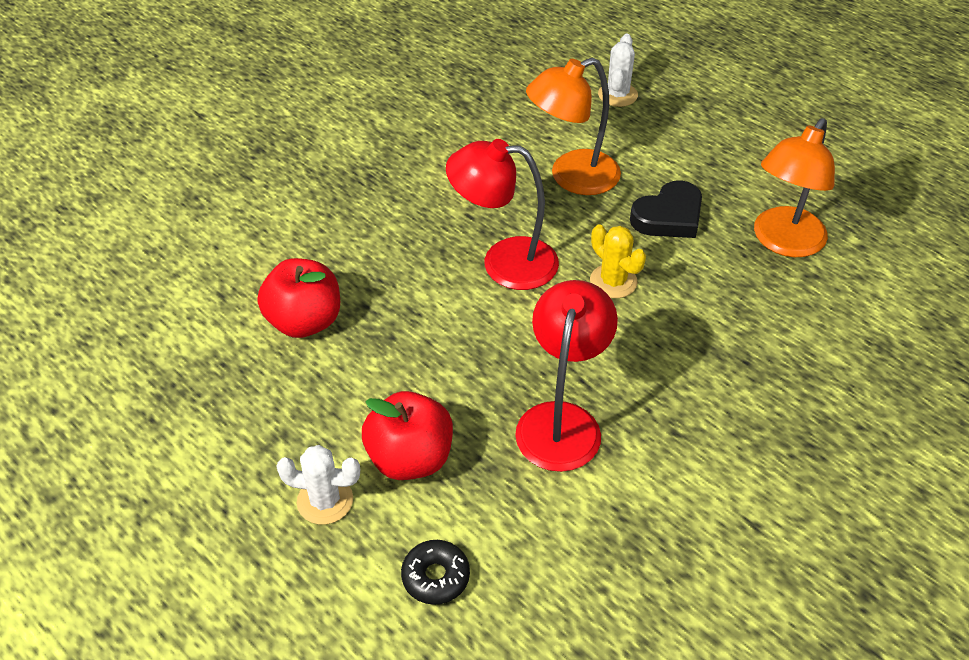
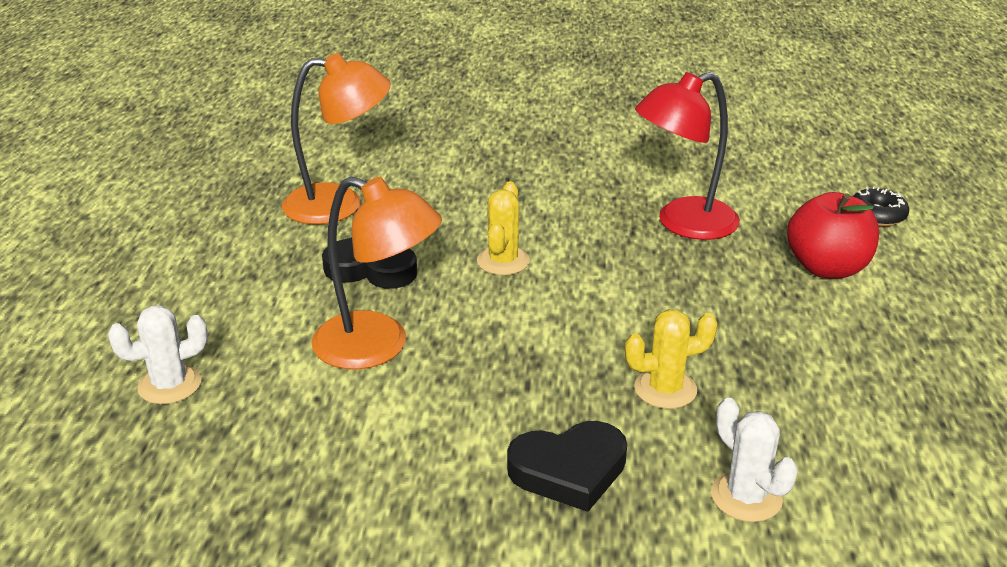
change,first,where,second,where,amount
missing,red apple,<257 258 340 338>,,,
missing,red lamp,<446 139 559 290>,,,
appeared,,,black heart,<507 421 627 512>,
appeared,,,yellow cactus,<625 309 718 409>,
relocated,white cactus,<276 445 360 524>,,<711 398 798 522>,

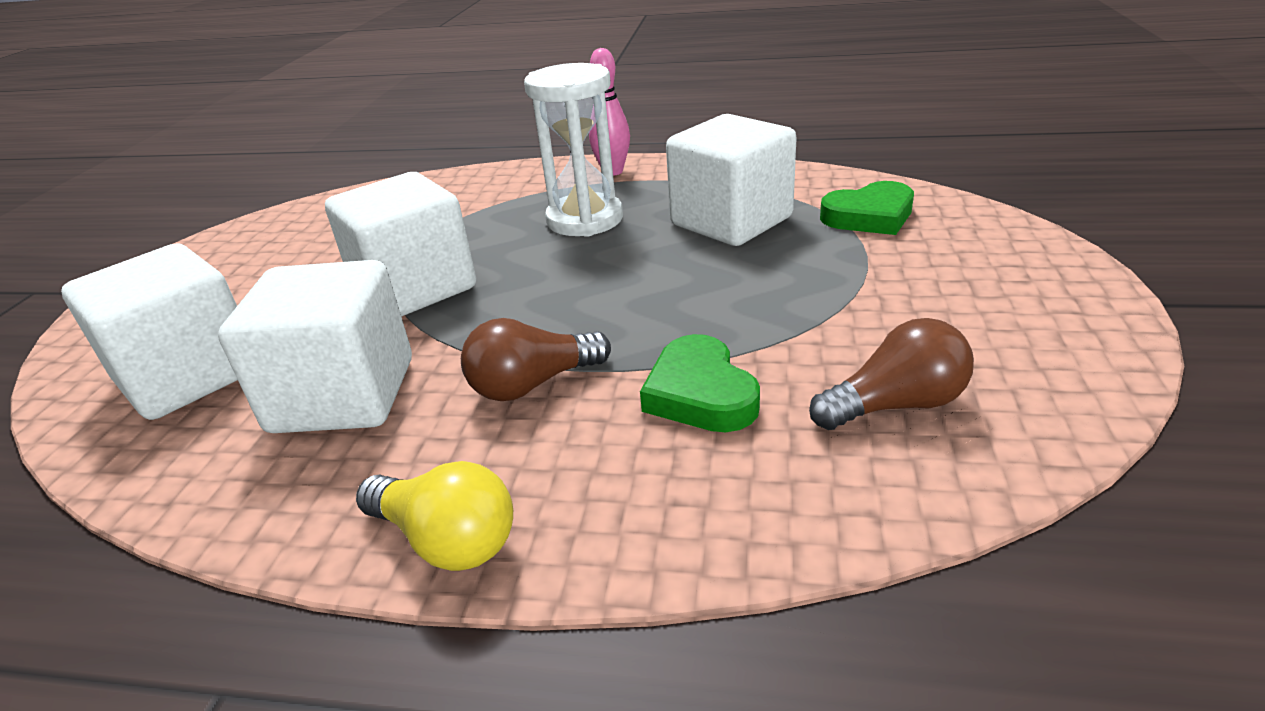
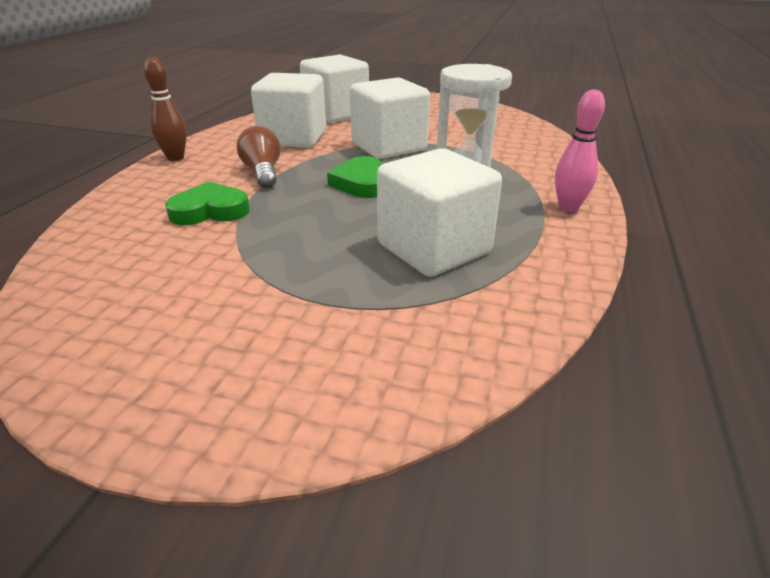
change,first,where,second,where,amount
missing,brown light bulb,<809 318 974 430>,,,
relocated,green heart,<820 181 914 235>,,<327 156 382 198>,
exchanged,yellow light bulb,<356 461 513 571>,brown bowling pin,<144 57 187 161>,

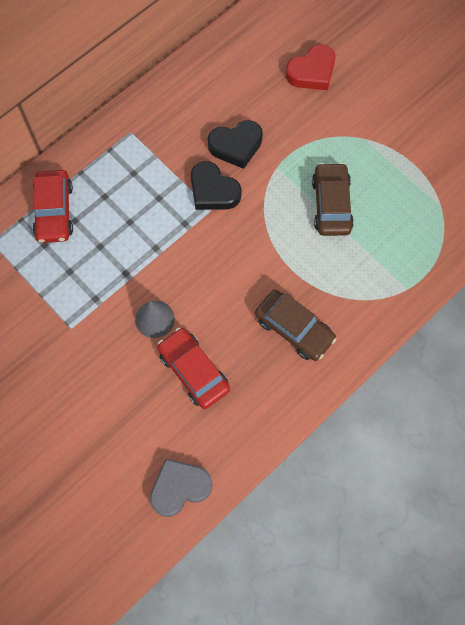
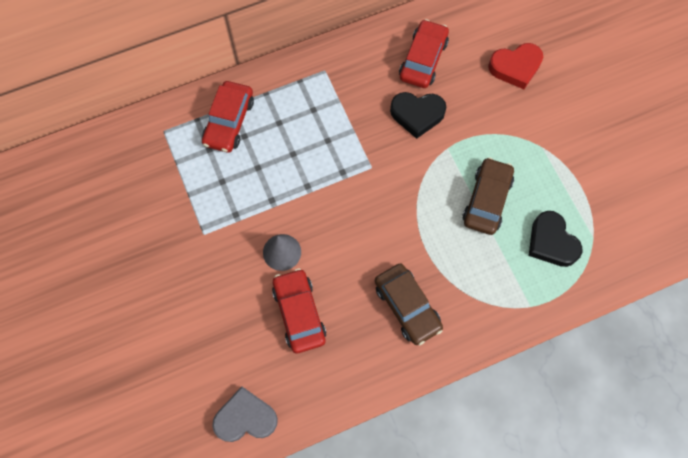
change,first,where,second,where,amount
appeared,,,red car,<399 19 449 88>,
relocated,black heart,<191 161 242 210>,,<529 211 582 267>,

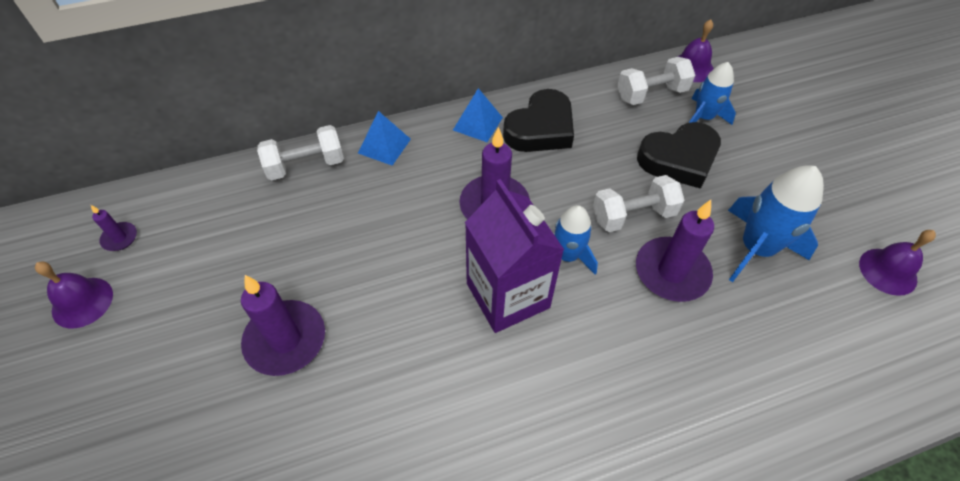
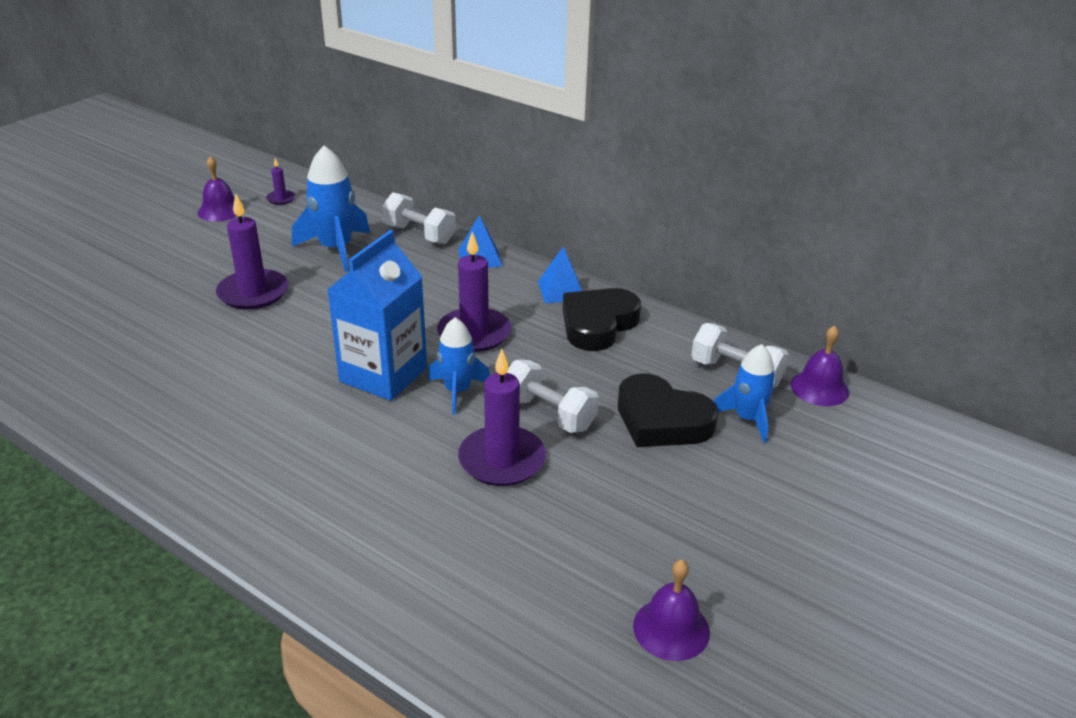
change,first,where,second,where,amount
relocated,blue rocket,<728 166 824 282>,,<292 145 370 272>,
colour,purple carton,<465 179 564 333>,blue carton,<327 230 427 401>,
spun,black heart,<503 89 574 152>,,<563 288 641 351>,120 degrees clockwise

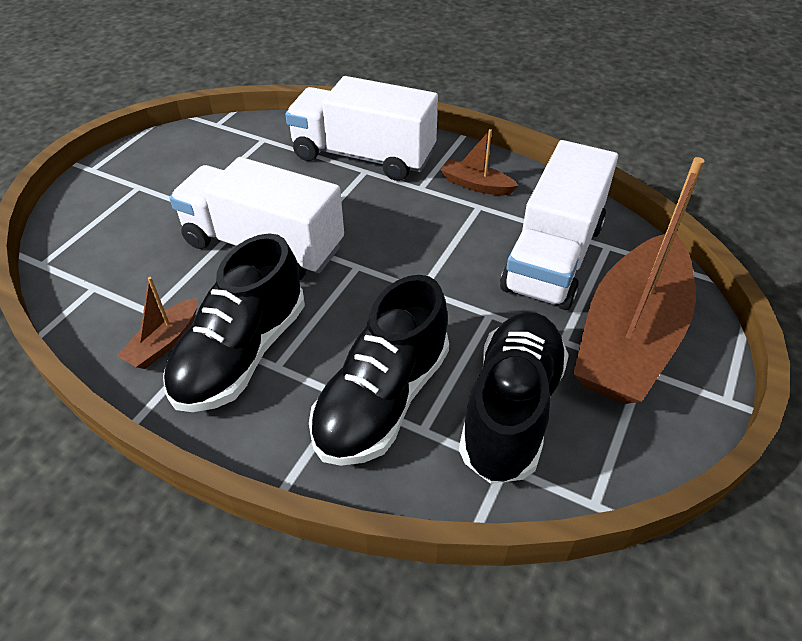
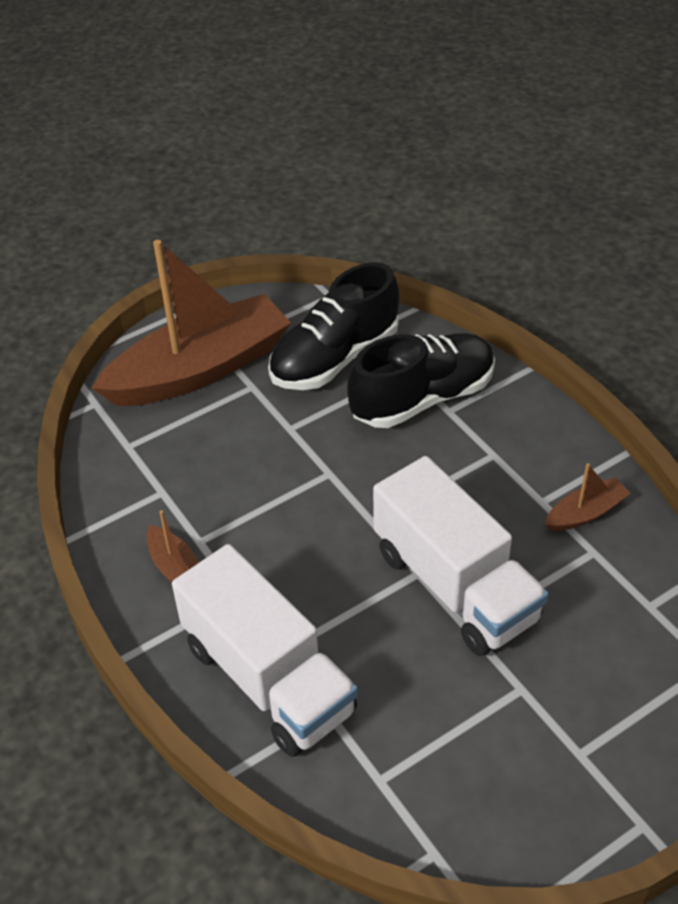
change,first,where,second,where,amount
missing,black shoe,<163 233 305 412>,,,
missing,white truck,<500 140 618 310>,,,

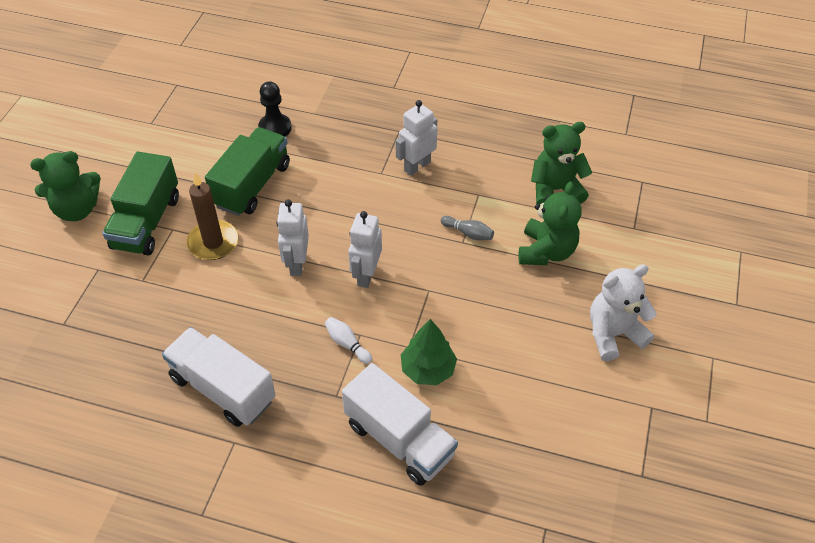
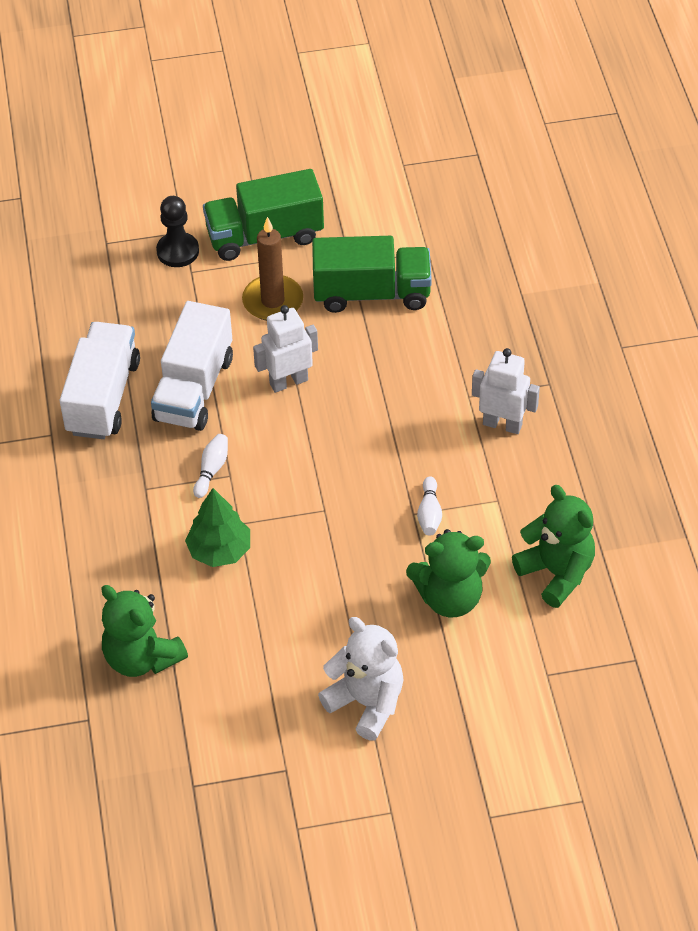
change,first,where,second,where,amount
missing,white robot,<348 211 382 288>,,,
relocated,green teddy bear,<30 151 101 221>,,<101 585 188 677>,
relocated,black pawn,<258 81 292 136>,,<156 196 199 267>,
relocated,white truck,<342 363 458 486>,,<151 301 233 431>,
colour,grey bowling pin,<441 216 494 240>,white bowling pin,<417 476 442 536>,

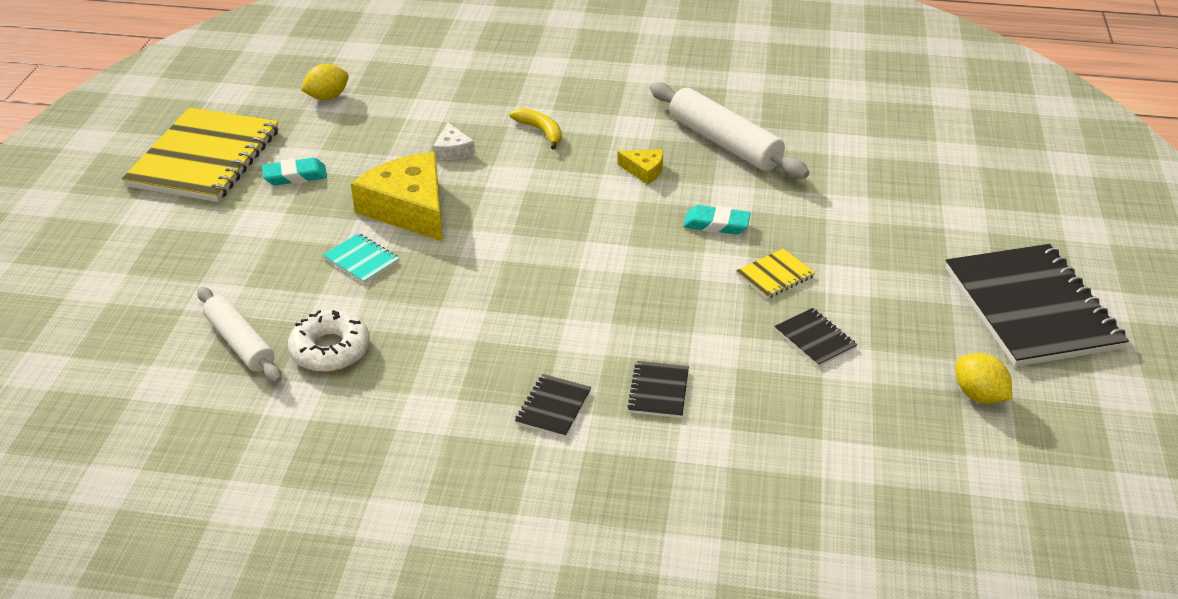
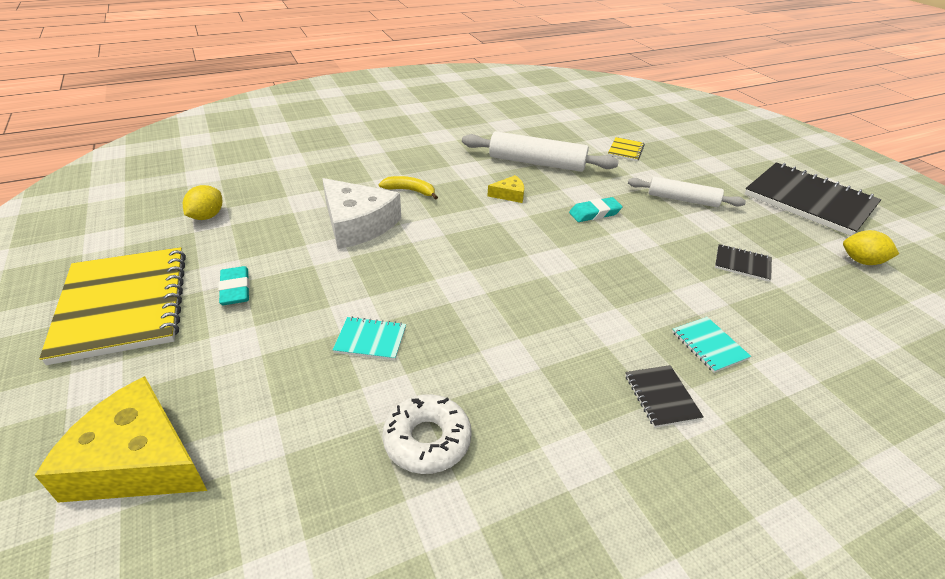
change,first,where,second,where,amount
relocated,white rolling pin,<197 287 282 383>,,<628 176 746 207>,
relocated,yellow cheese,<351 152 443 242>,,<35 376 207 503>,
relocated,yellow notebook,<736 248 815 299>,,<608 137 645 161>,
colour,black notebook,<627 361 689 418>,turquoise notebook,<672 317 751 373>,
spun,turquoise eraser,<262 158 327 185>,,<218 266 250 305>,60 degrees counterclockwise
size,white cheese,<433 123 475 160>,,<322 178 401 249>,x2.17

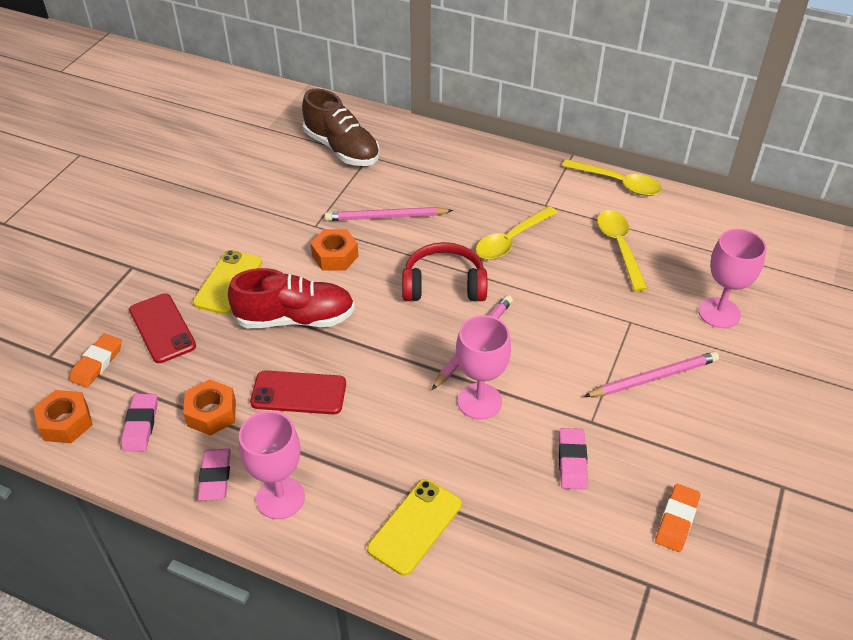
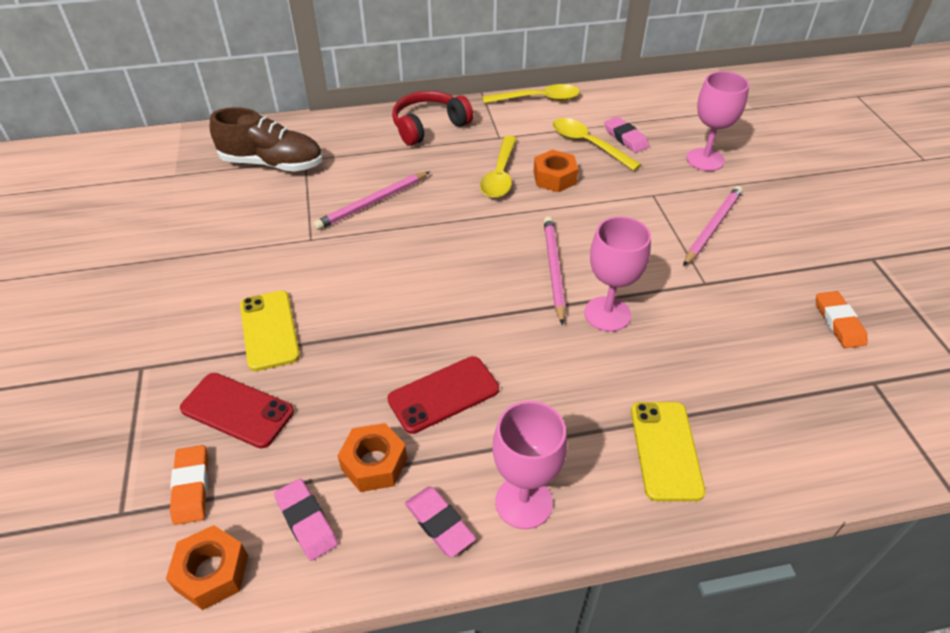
change,first,where,second,where,amount
missing,red shoe,<228 268 355 328>,,,
relocated,orange nut,<310 229 358 271>,,<533 150 578 192>,
relocated,red headphones,<402 242 487 301>,,<392 91 473 146>,
relocated,pink eraser,<559 428 588 490>,,<604 117 649 153>,

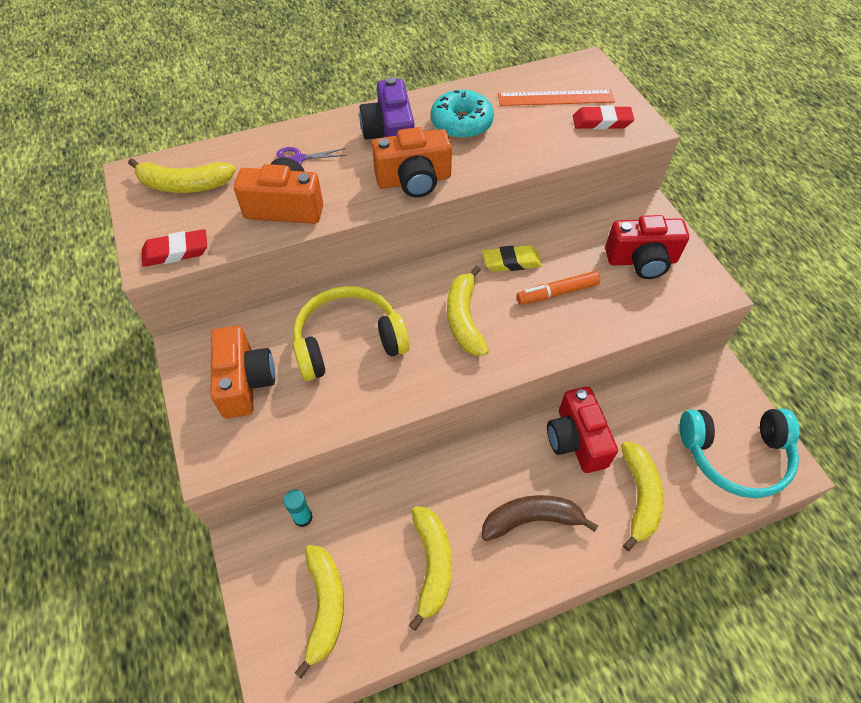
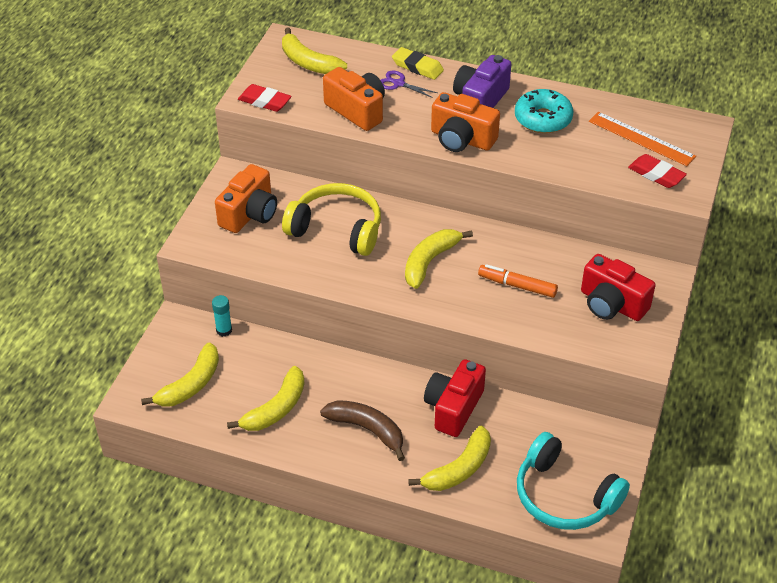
change,first,where,second,where,amount
relocated,yellow eraser,<482 245 542 272>,,<392 47 444 80>,

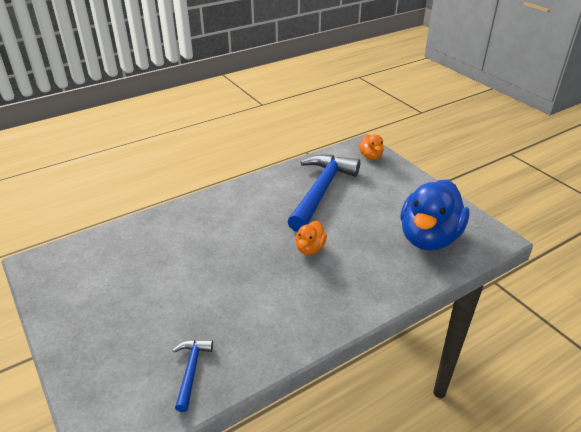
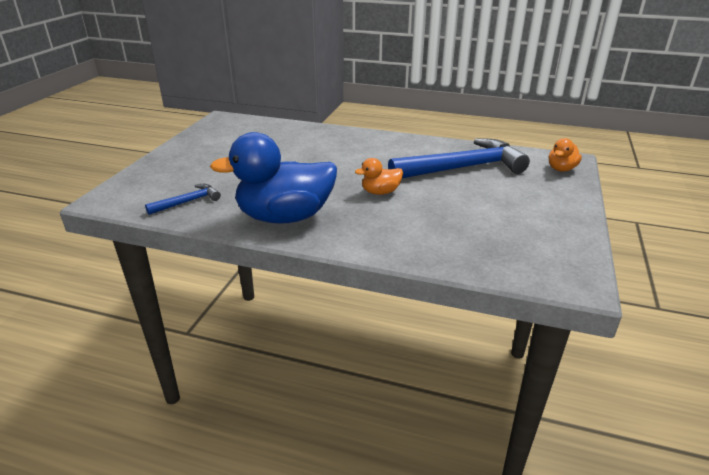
change,first,where,second,where,amount
relocated,blue duck,<400 179 469 251>,,<210 132 337 224>,

